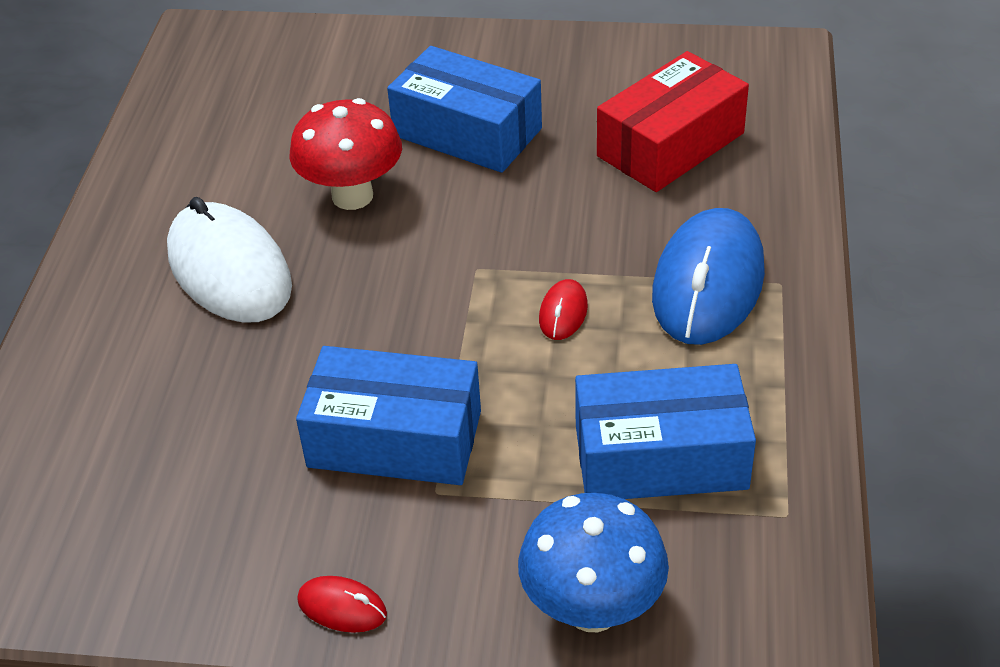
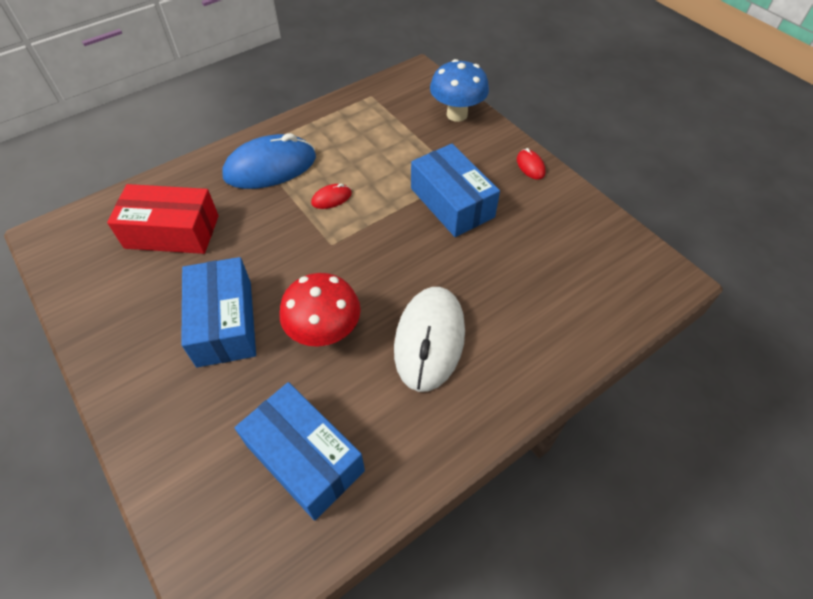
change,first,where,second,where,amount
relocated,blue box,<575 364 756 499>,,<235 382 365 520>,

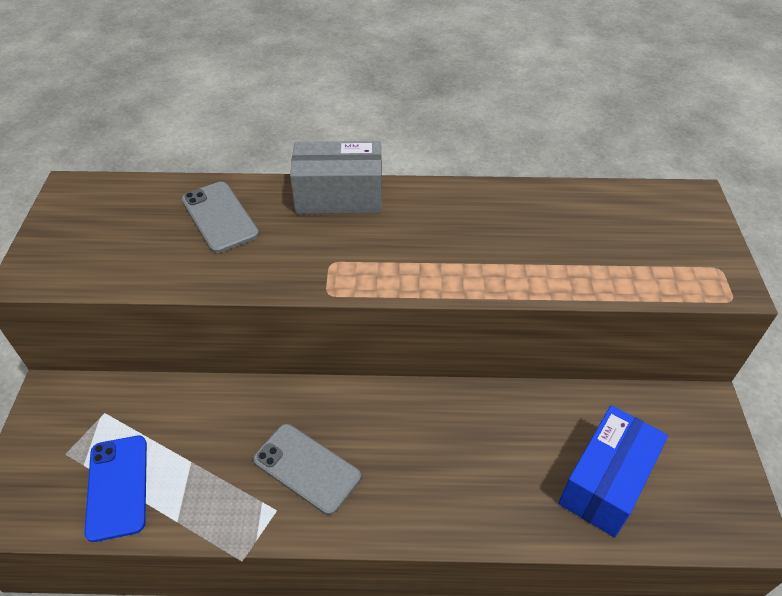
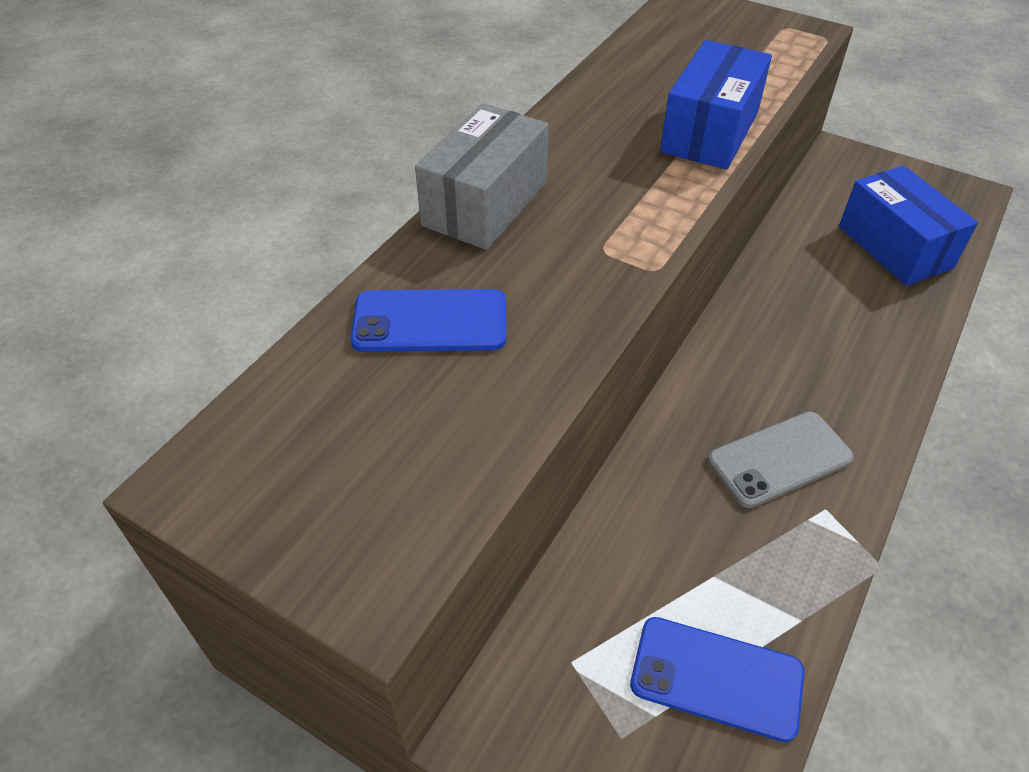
change,first,where,second,where,amount
appeared,,,blue box,<660 40 772 170>,
colour,grey phone,<182 182 259 253>,blue phone,<350 289 506 352>,

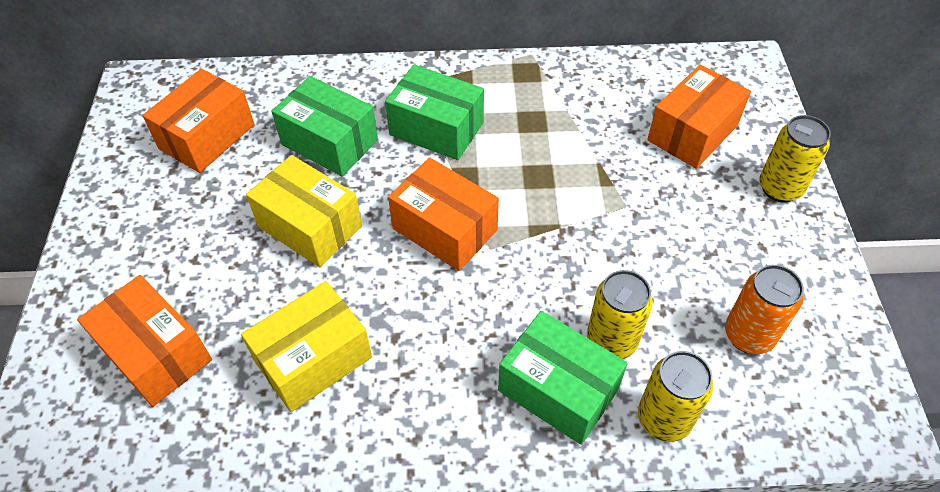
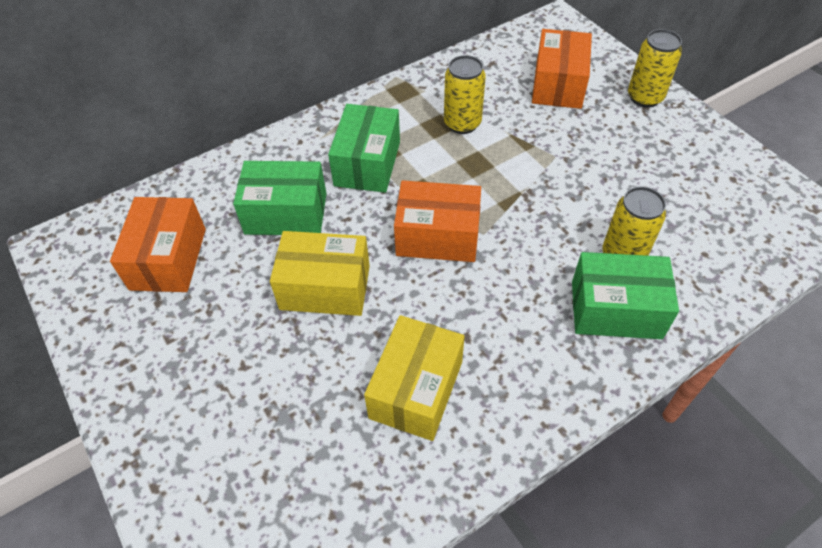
change,first,where,second,where,amount
missing,orange box,<77 275 212 407>,,,
missing,orange can,<725 265 804 354>,,,
relocated,yellow can,<638 351 713 442>,,<444 55 486 134>,
spun,green box,<385 64 484 160>,,<328 104 400 193>,75 degrees counterclockwise

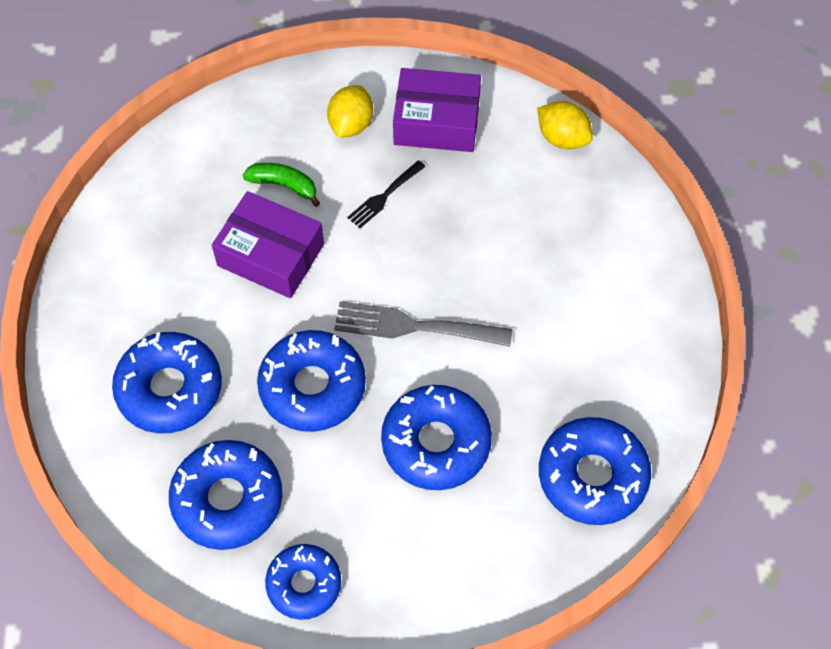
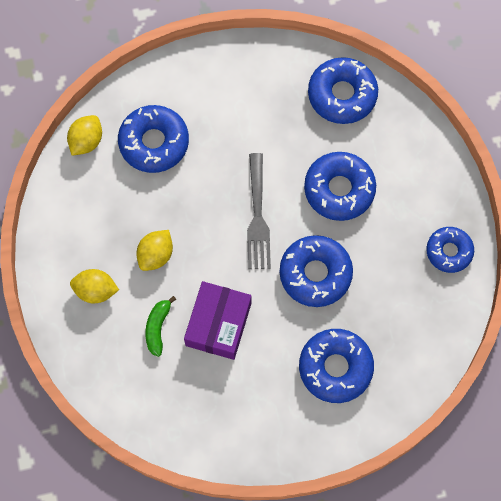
change,first,where,second,where,amount
missing,purple box,<393 68 481 152>,,,
relocated,blue donut,<169 440 282 550>,,<118 105 189 173>,
exchanged,black fork,<347 160 426 228>,yellow lemon,<137 230 173 271>,

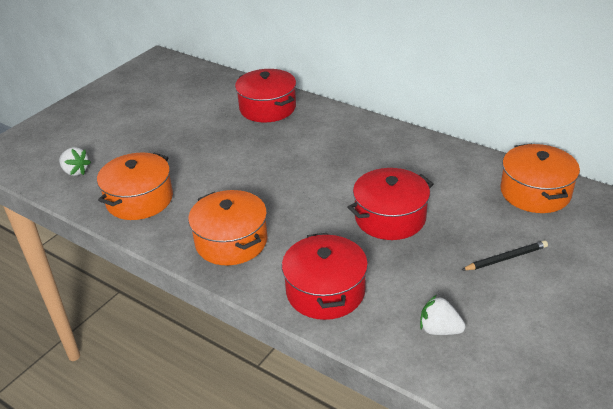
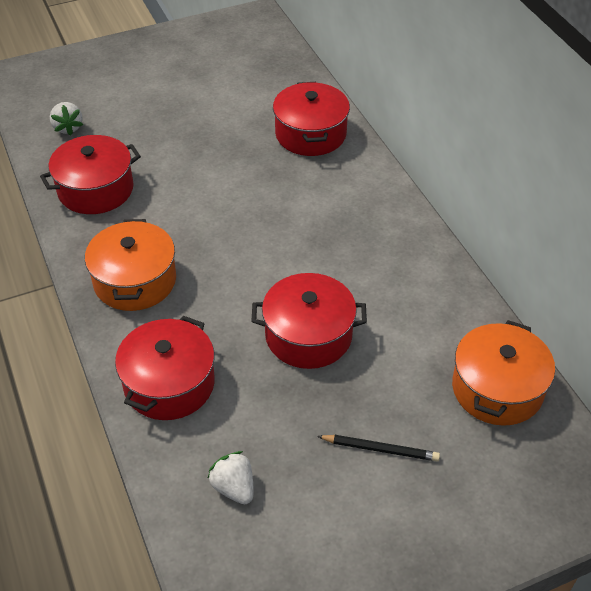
change,first,where,second,where,amount
colour,orange pot,<97 153 173 220>,red pot,<40 135 141 214>,

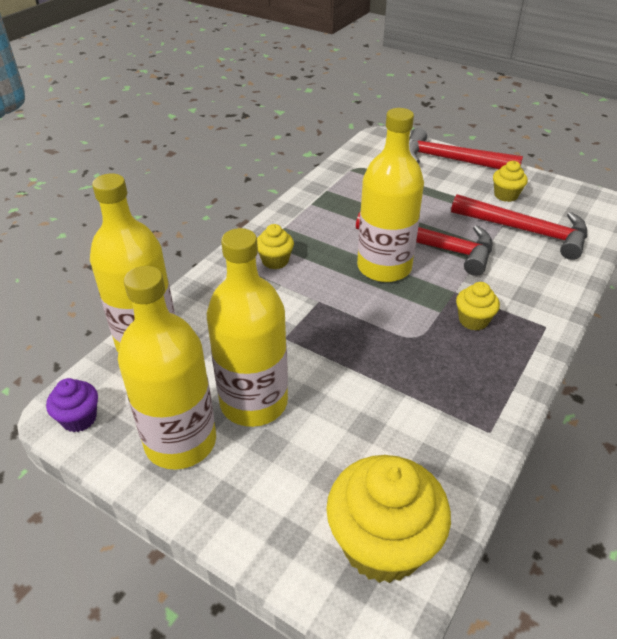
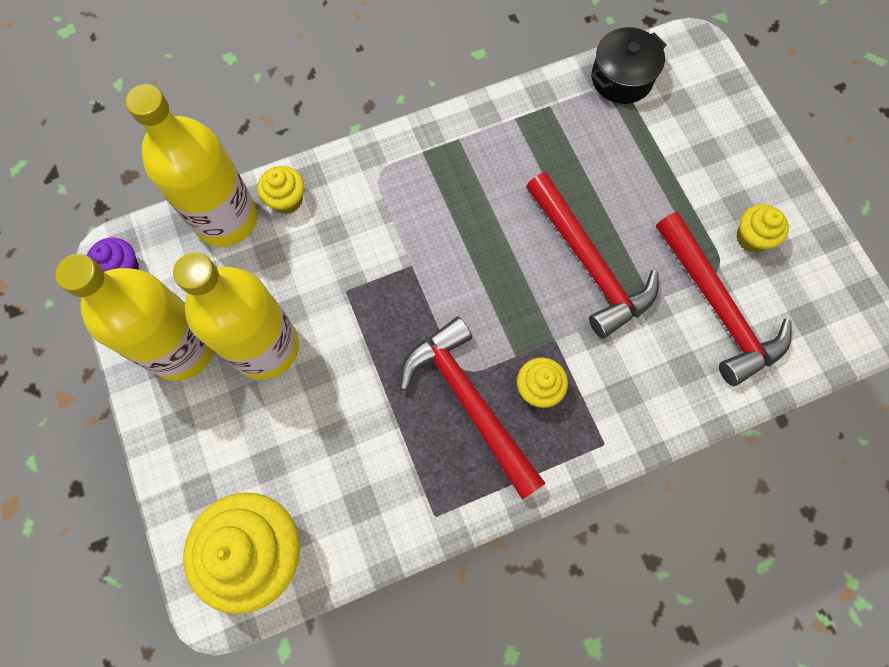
change,first,where,second,where,amount
missing,yellow bottle,<357 108 424 282>,,,
appeared,,,black pot,<591 27 667 104>,
relocated,yellow cupcake,<257 224 294 269>,,<257 166 304 214>,
relocated,red hammer,<409 128 523 169>,,<400 317 546 500>,

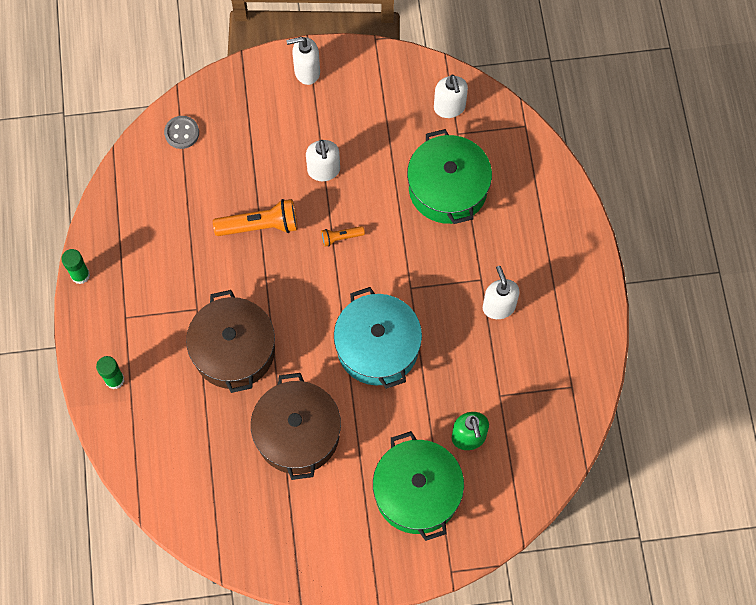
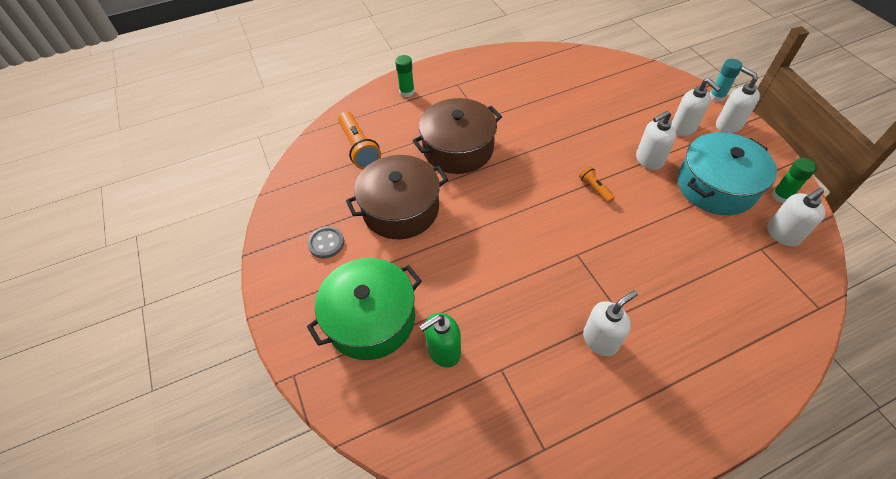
change,first,where,second,where,amount
missing,green pot,<407 129 492 224>,,,
appeared,,,white soap dispenser,<672 78 721 136>,
appeared,,,turquoise glue stick,<710 59 742 102>,
relocated,green glue stick,<61 249 90 284>,,<772 158 817 203>,
relocated,grey button,<164 116 199 149>,,<308 226 344 258>,
relocated,orange flashlight,<213 199 297 236>,,<338 111 381 169>,
relocated,turquoise pot,<334 287 422 389>,,<678 132 777 215>,

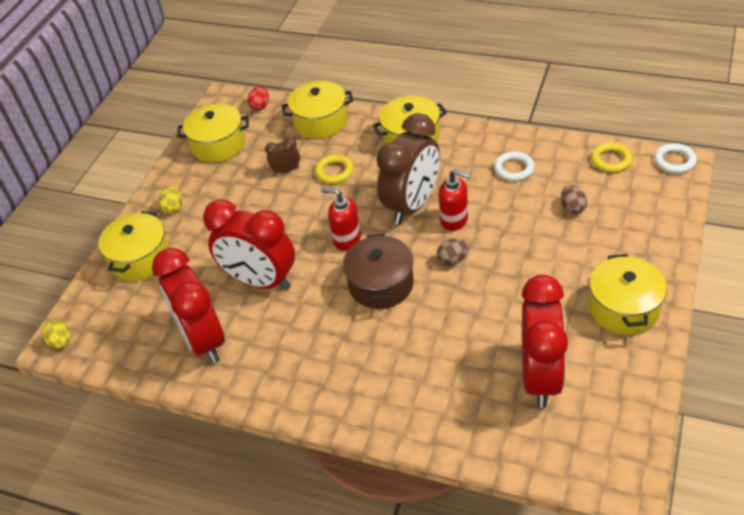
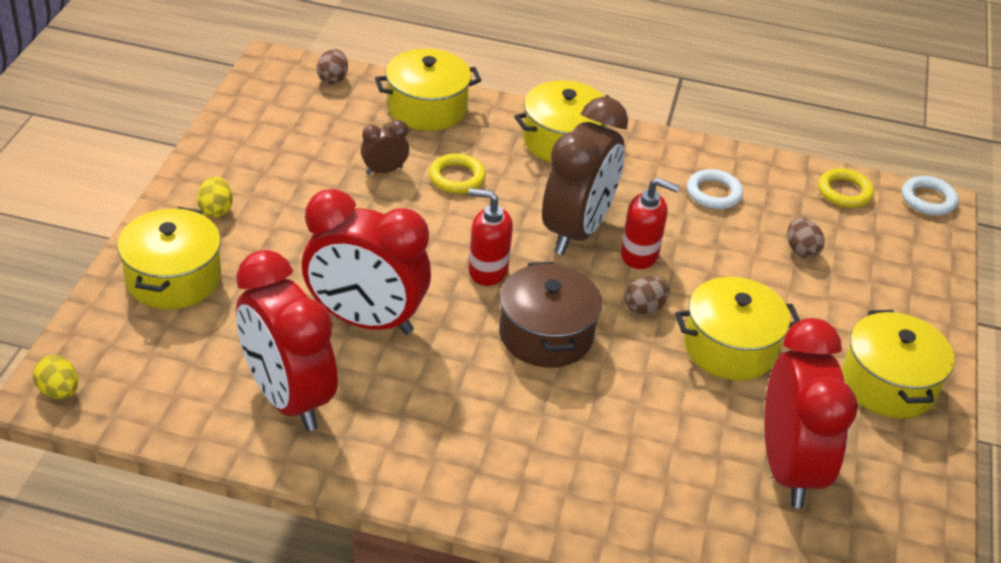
change,first,where,second,where,amount
relocated,yellow pot,<177 103 249 163>,,<675 277 800 380>,
colour,red egg,<247 86 269 111>,brown egg,<317 49 348 85>,

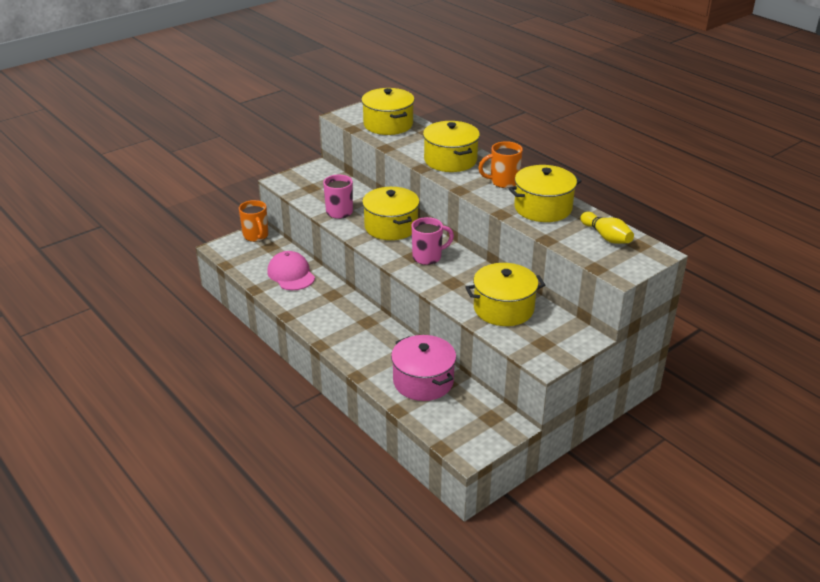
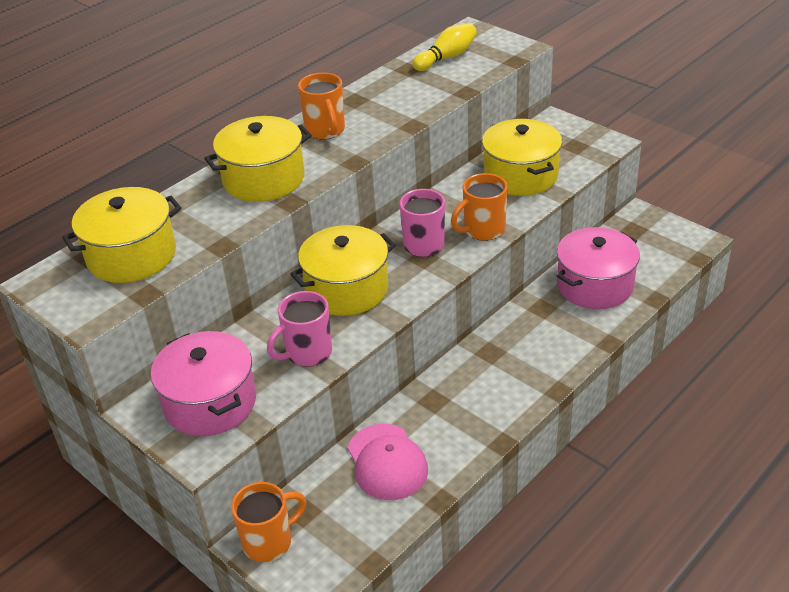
change,first,where,second,where,amount
missing,yellow pot,<508 165 582 222>,,,
appeared,,,pink pot,<151 331 256 436>,
appeared,,,orange mug,<451 173 508 241>,
spun,pink cap,<267 251 315 290>,,<348 424 428 500>,75 degrees counterclockwise

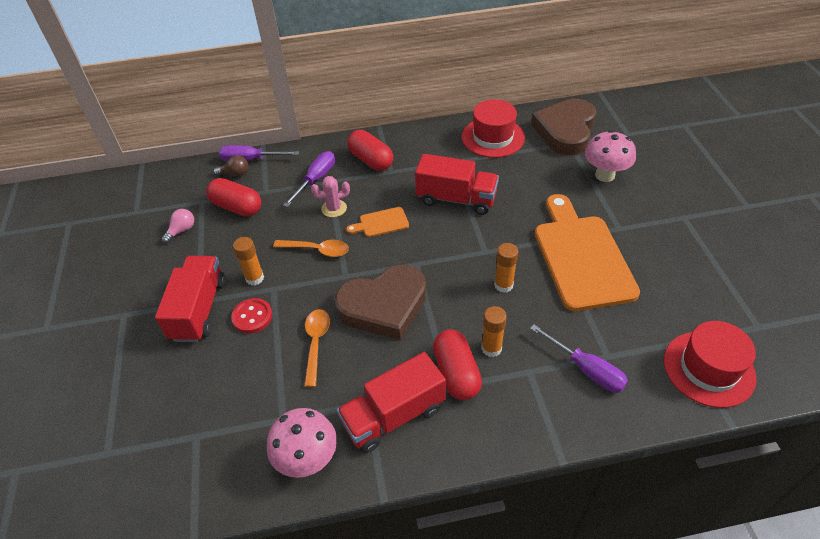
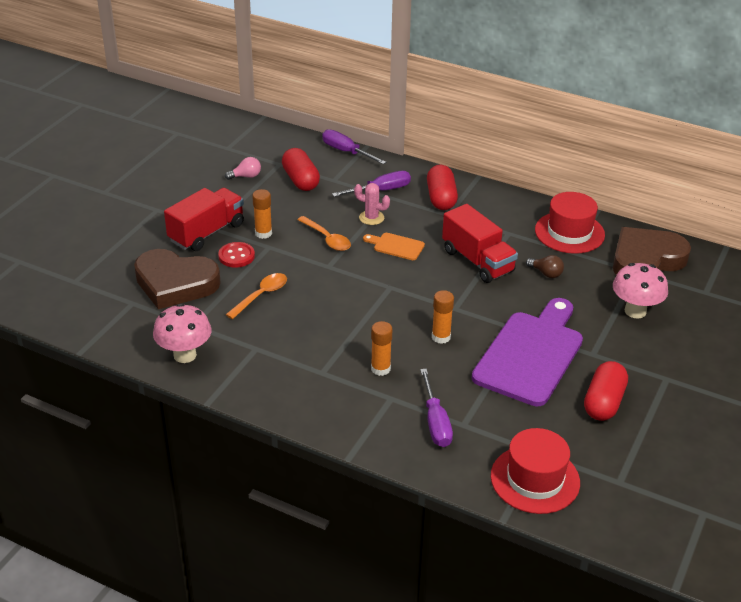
change,first,where,second,where,amount
missing,red truck,<337 352 446 453>,,,
relocated,brown light bulb,<213 155 248 176>,,<526 255 564 278>,
relocated,brown heart,<335 264 426 340>,,<134 249 221 309>,
relocated,red capsule,<433 330 482 400>,,<584 361 628 421>,
colour,orange cutting board,<535 194 640 311>,purple cutting board,<472 298 583 406>,

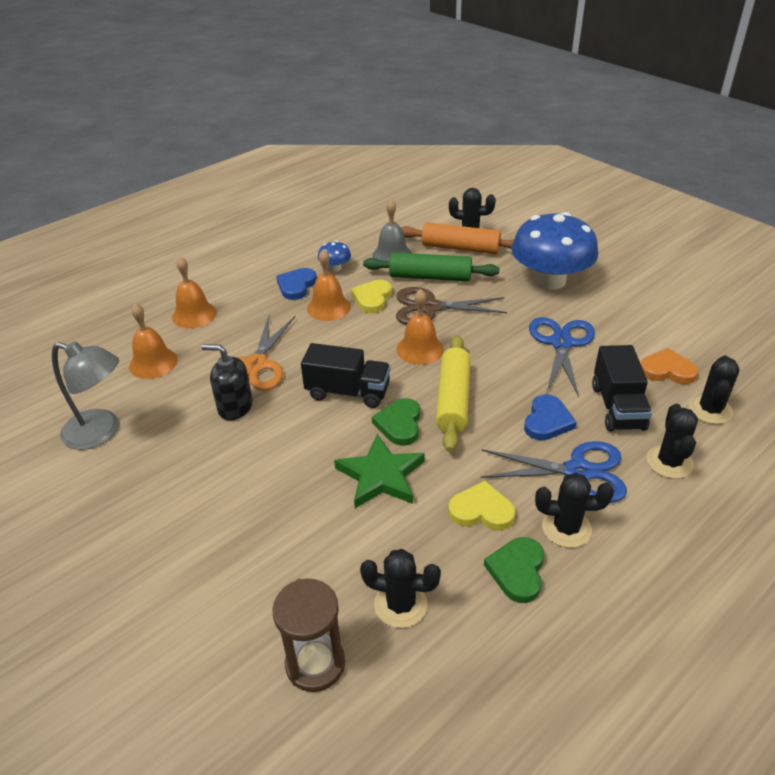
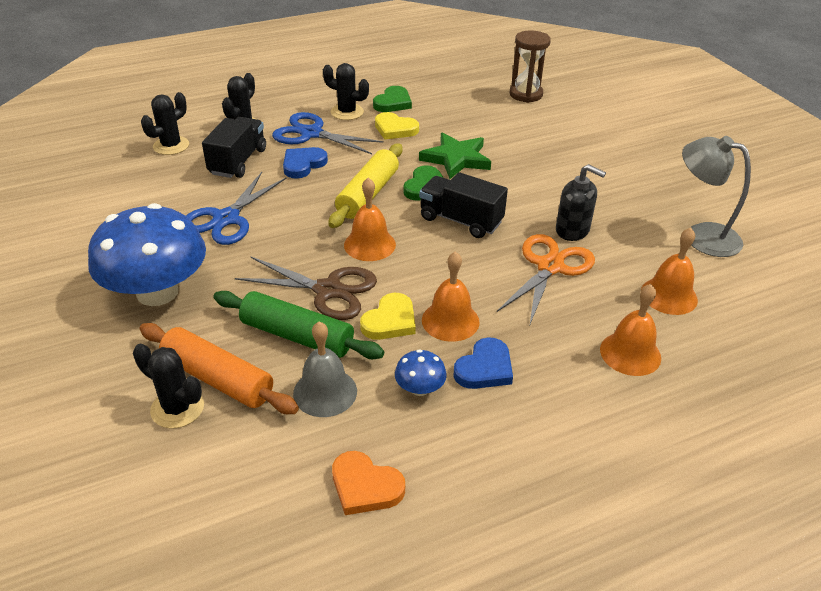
change,first,where,second,where,amount
missing,black cactus,<360 549 441 628>,,,
relocated,orange heart,<641 348 698 384>,,<332 451 405 515>,

